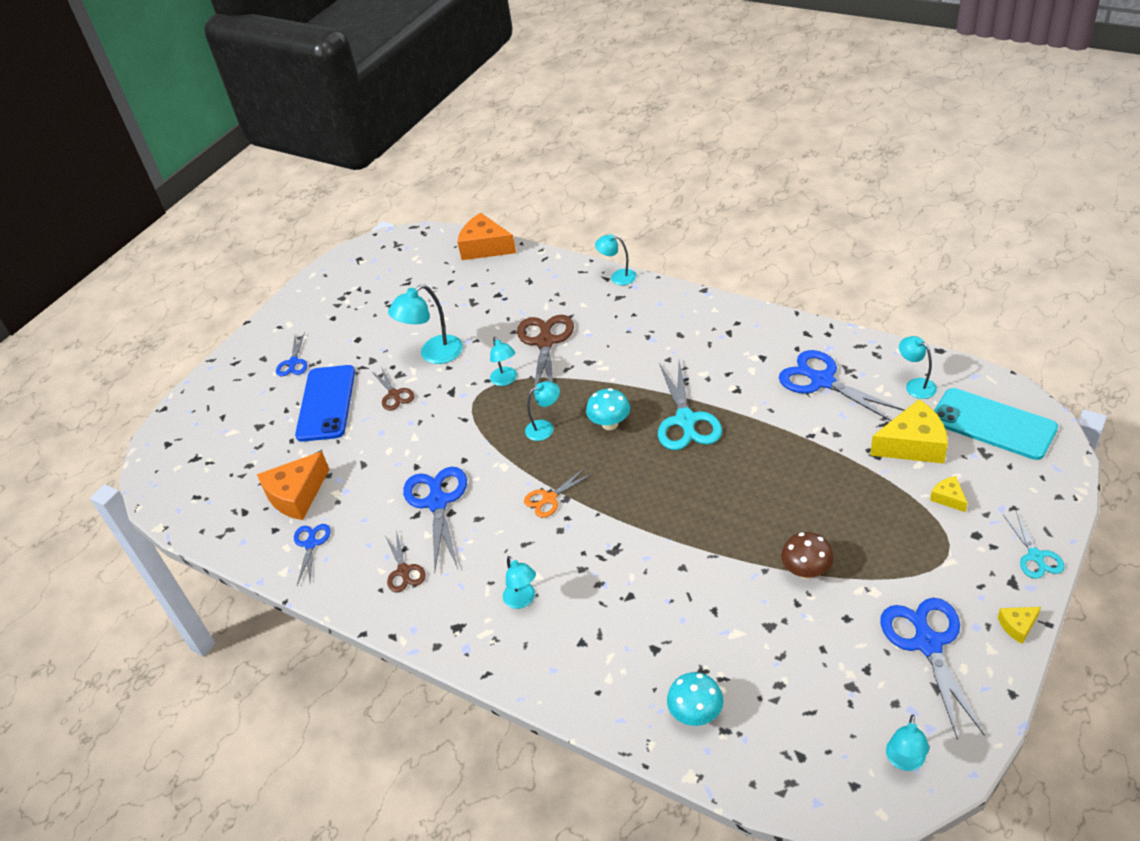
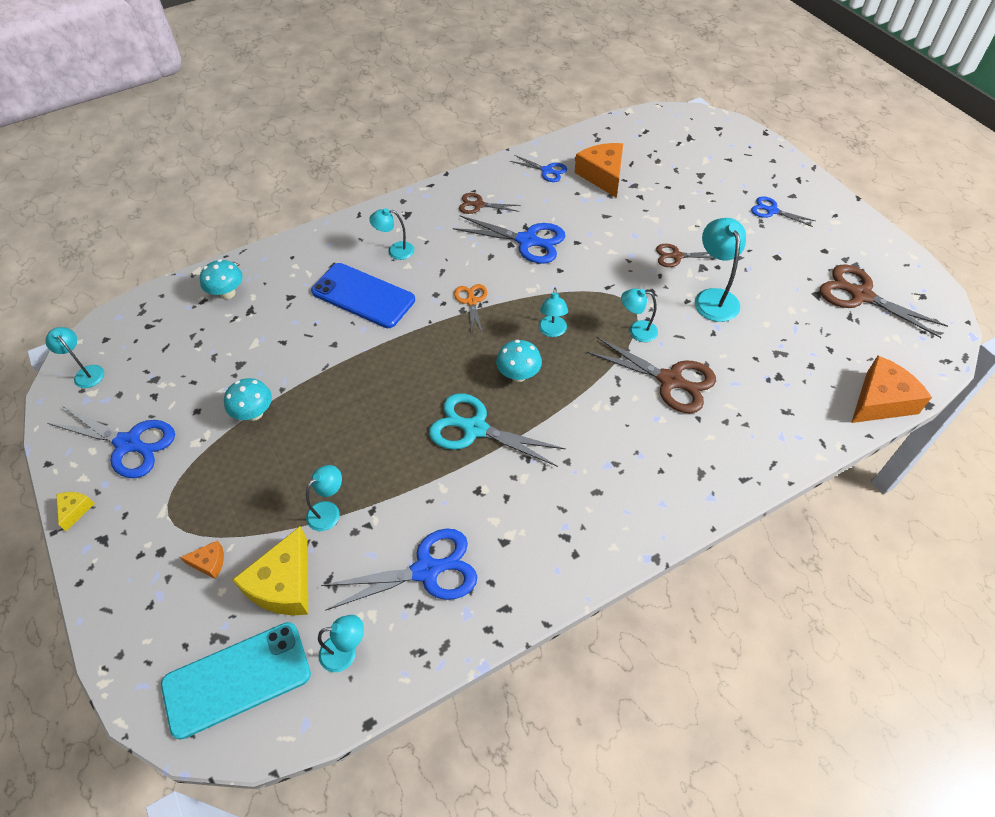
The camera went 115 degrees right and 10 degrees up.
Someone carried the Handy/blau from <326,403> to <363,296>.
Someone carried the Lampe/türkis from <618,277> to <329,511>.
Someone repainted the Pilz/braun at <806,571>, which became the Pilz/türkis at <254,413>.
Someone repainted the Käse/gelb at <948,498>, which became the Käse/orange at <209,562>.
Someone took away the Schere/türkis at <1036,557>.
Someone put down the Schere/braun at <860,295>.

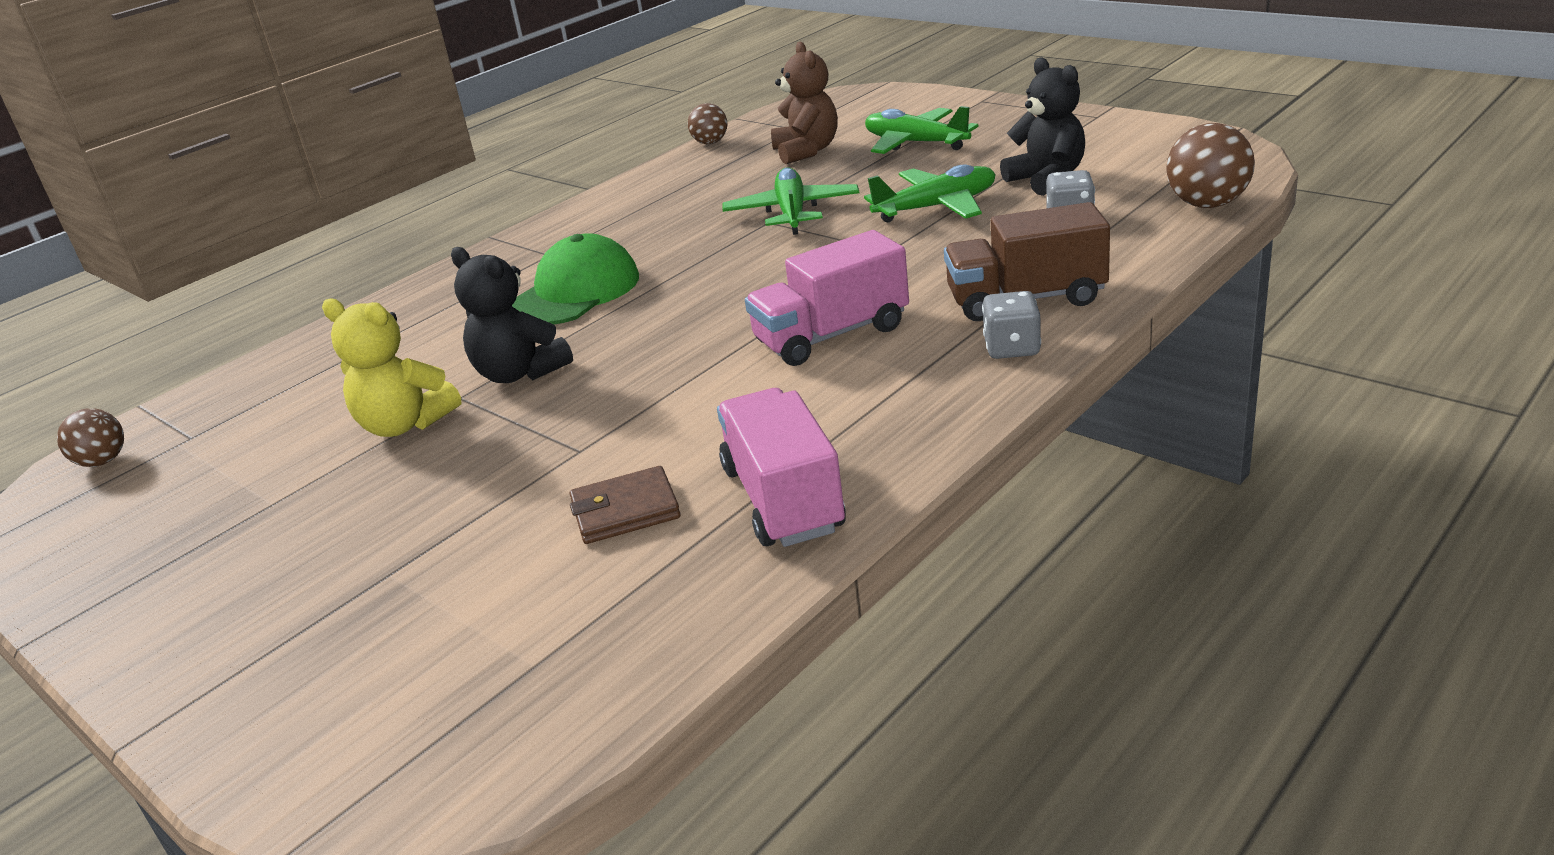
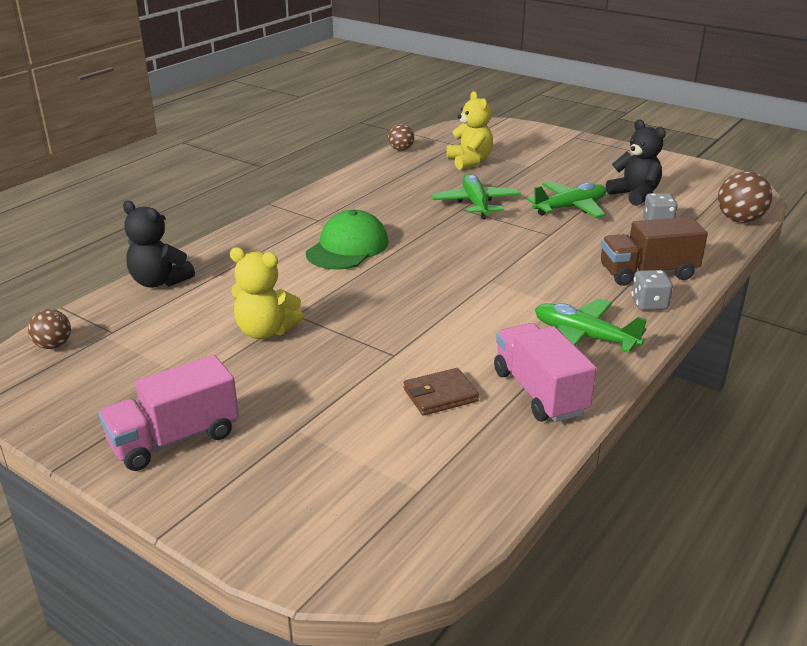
The camera went 10 degrees left and 0 degrees up.
Someone carried the Teddybär/schwarz from <519,373> to <159,281>.
Someone carried the Lastwagen/rosa from <831,335> to <174,439>.
Someone repainted the Teddybär/braun at <806,151>, which became the Teddybär/gelb at <469,162>.
Someone carried the Flugzeug/grün from <915,143> to <584,337>.

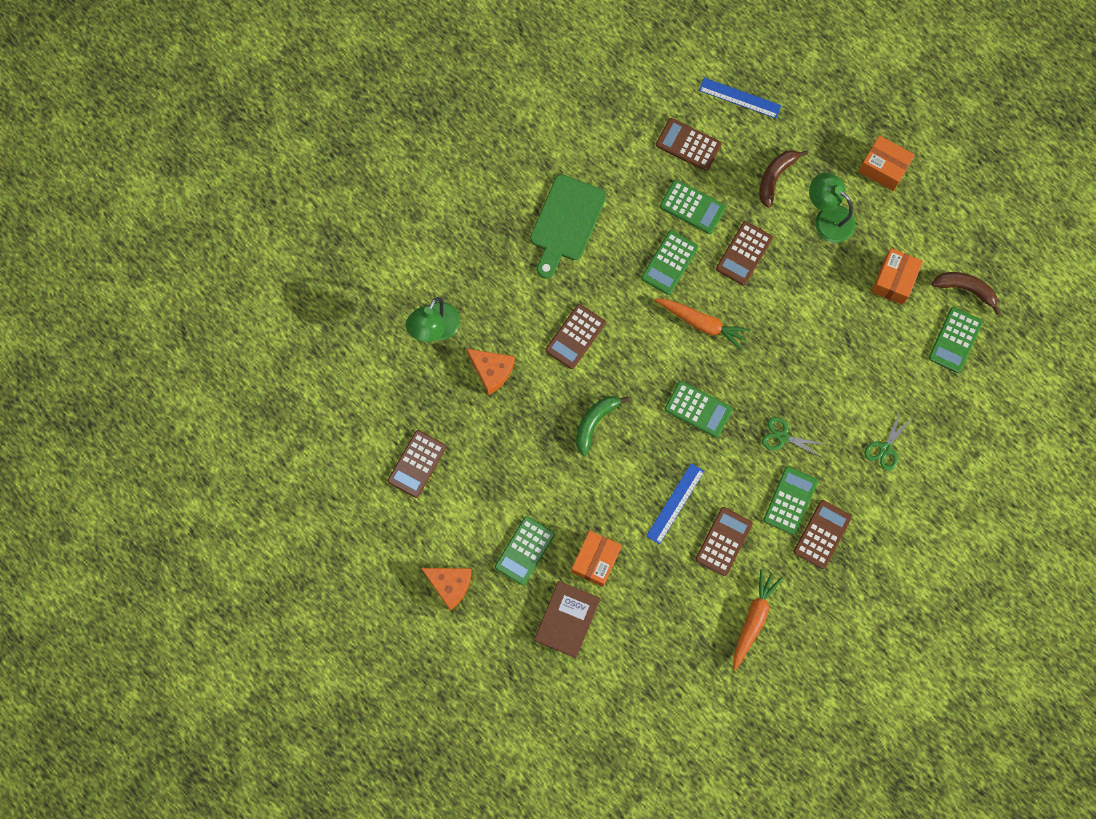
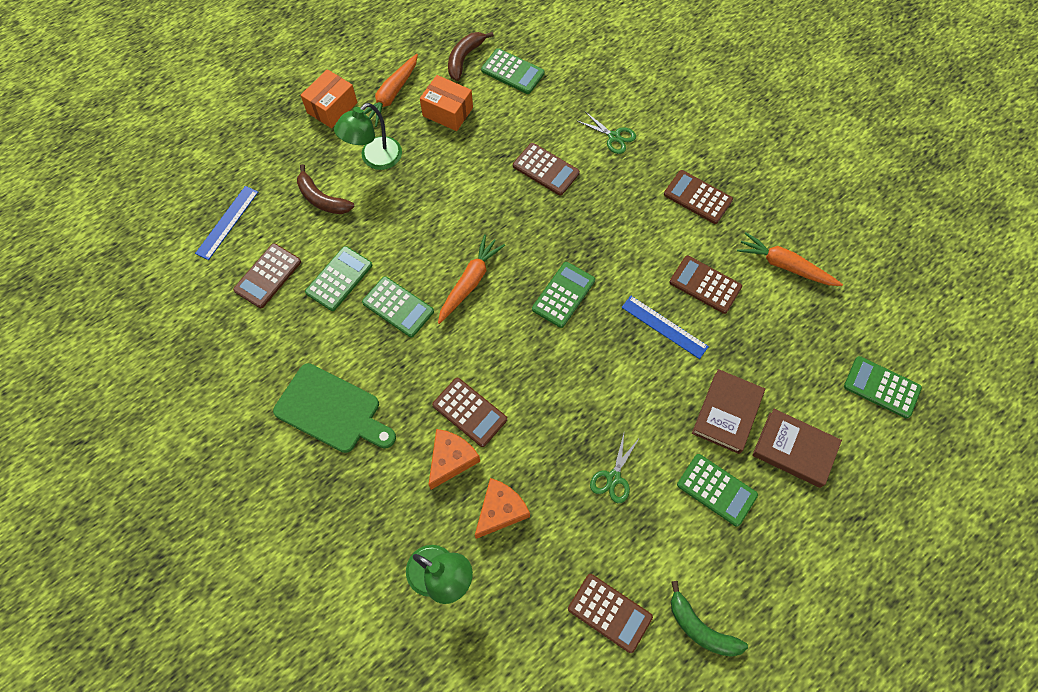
The camera went 85 degrees left and 10 degrees down.
Someone carried the Käse/orange from <450,584> to <451,459>.
Someone swapped the Schachtel/orange at <595,560> for the Buch/braun at <727,413>.
Someone carried the Banane/grün from <595,422> to <700,628>.
Someone carried the Taschenrechner/braun from <744,253> to <546,169>.
Someone carried the Schere/grün from <783,437> to <613,478>.
Someone carried the Taschenrechner/grün from <790,500> to <881,387>.
Someone put down the Karotte/orange at <391,95>.

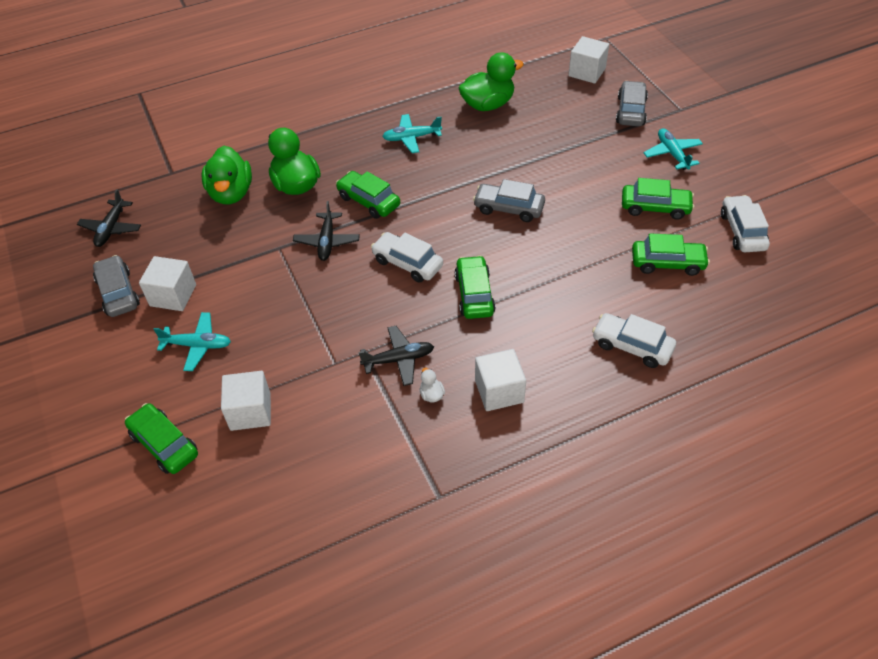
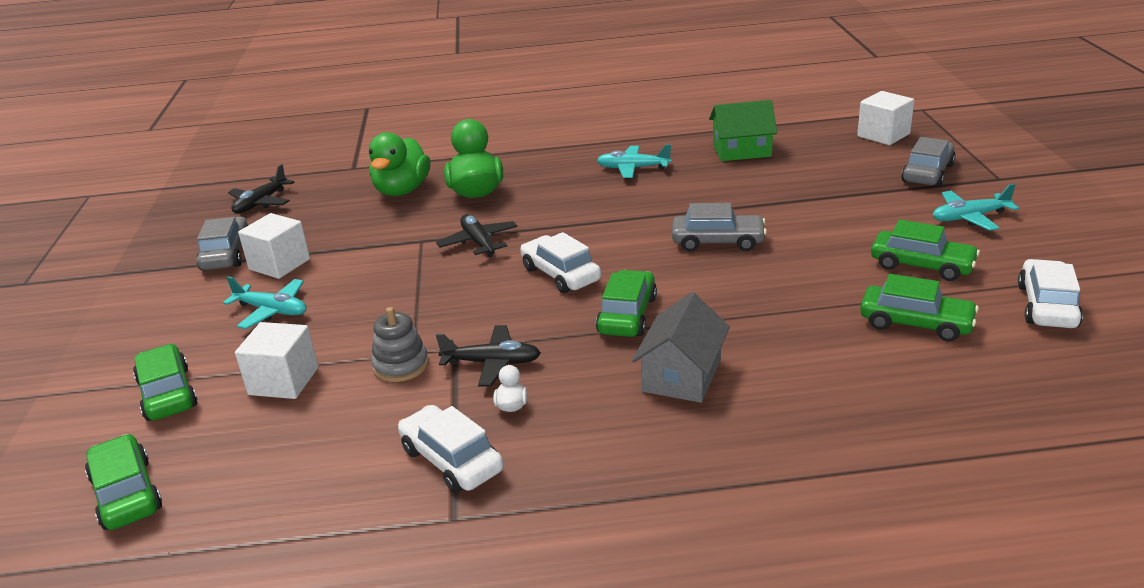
The camera went 20 degrees right and 20 degrees down.
Someone rotated the Flugzeug/schwarz at <327,241> by 135 degrees clockwise.
Someone carried the Auto/grün from <368,201> to <126,494>.
Someone swapped the Ente/grün at <488,105> for the Haus/grün at <741,150>.
Someone rotated the Auto/grau at <508,208> by 150 degrees clockwise.
Someone took away the Kubus/weiß at <499,391>.
Someone carried the Auto/weiß from <632,346> to <451,460>.
Someone rotated the Flugzeug/türkis at <672,154> by 105 degrees counterclockwise.
Someone put down the Stapelspielzeug/grau at <401,365>.
Someone put down the Haus/grau at <682,375>.

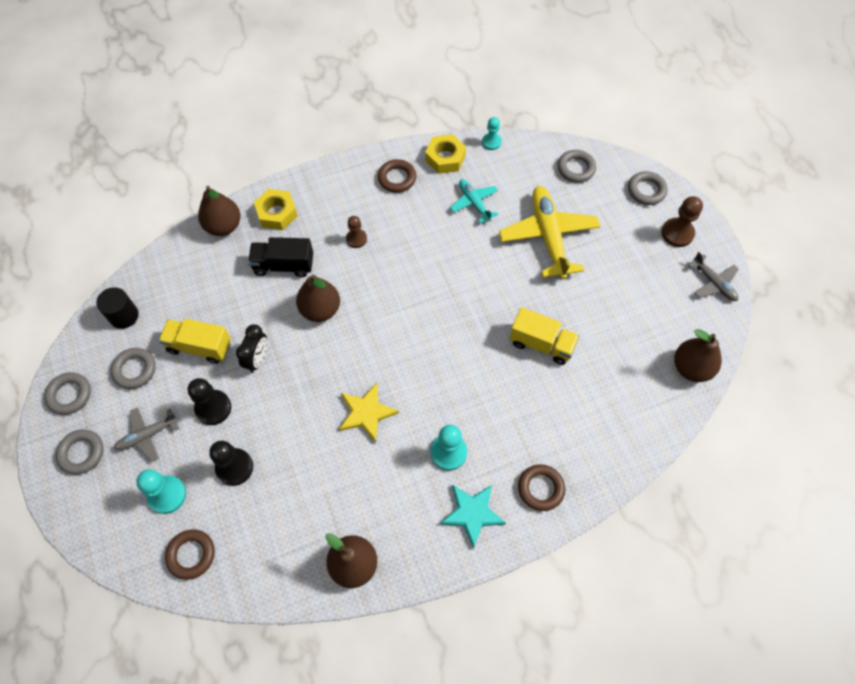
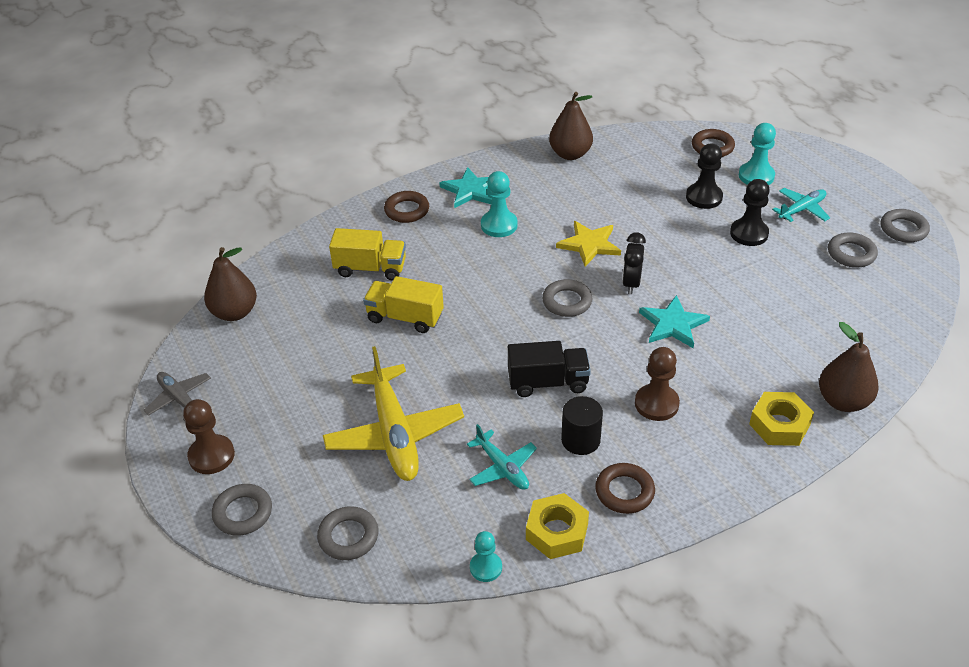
The camera went 175 degrees right and 20 degrees down.
Someone carried the Ring/grau from <81,453> to <567,302>.
Someone carried the Vollzylinder/schwarz from <124,316> to <580,440>.
Someone repainted the Flugzeug/grau at <147,435>, which became the Flugzeug/türkis at <802,209>.
Someone carried the Lastwagen/gelb from <199,346> to <370,268>.
Someone carried the Wecker/schwarz from <257,359> to <631,283>.
Someone carried the Lastwagen/schwarz from <283,265> to <548,382>.
Someone swapped the Birne/braun at <320,309> for the Stern/türkis at <673,324>.
Someone scaled the Bauer/braun at <356,239> by 1.54.

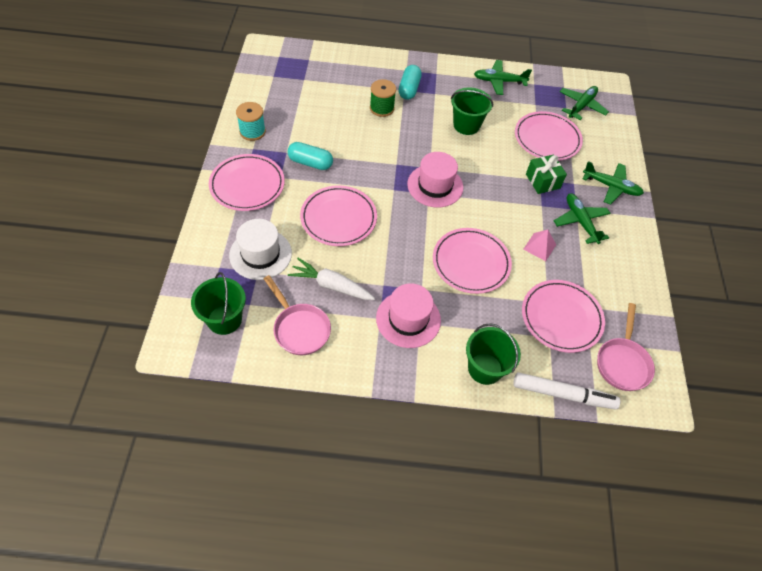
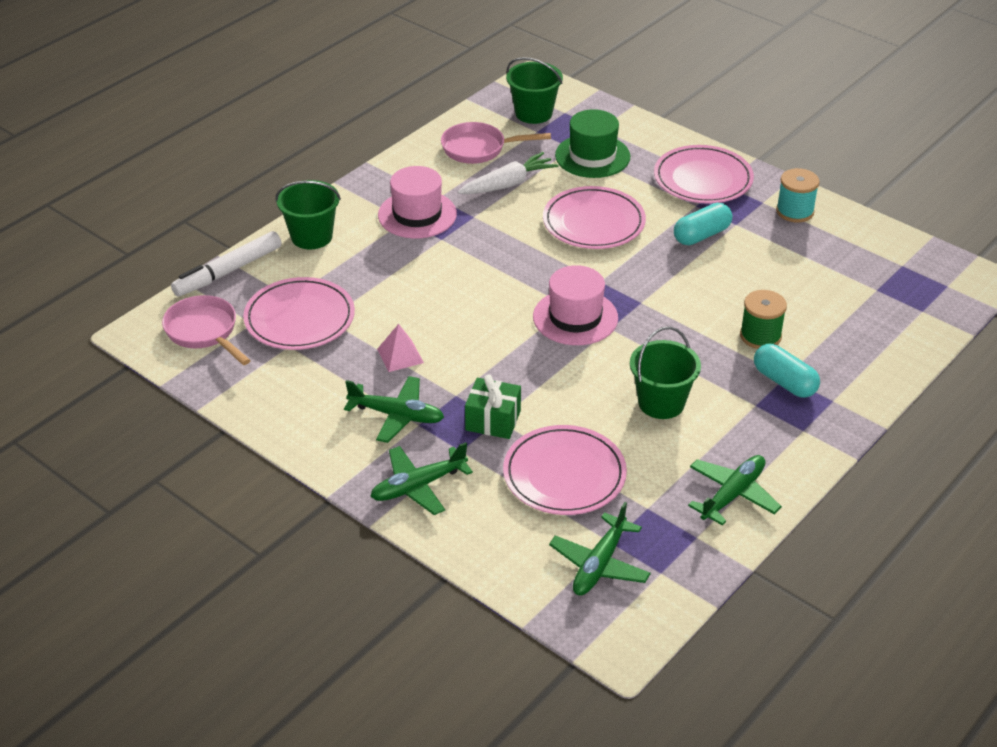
The camera went 130 degrees right and 15 degrees down.
Someone repainted the Hut/weiß at <260,254>, which became the Hut/grün at <592,156>.
Someone took away the Teller/rosa at <471,263>.
Someone rotated the Flugzeug/grün at <581,106> by 45 degrees clockwise.

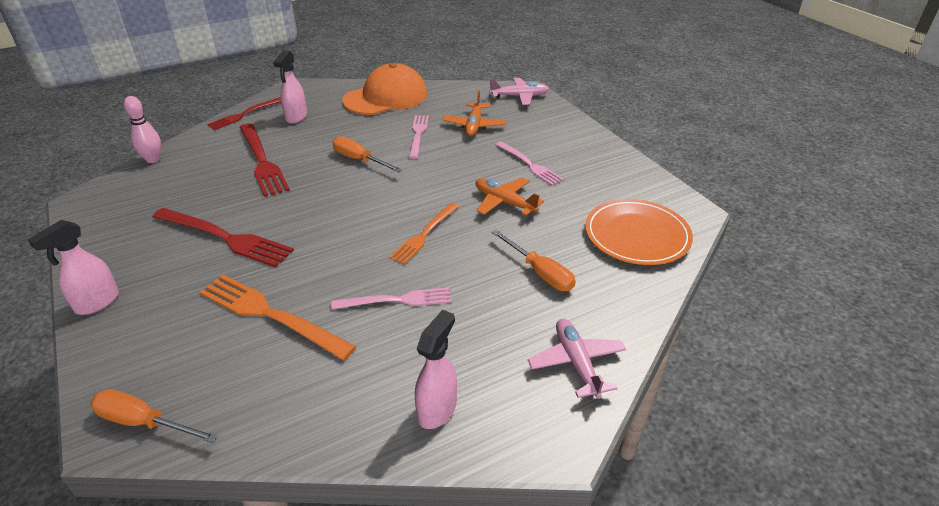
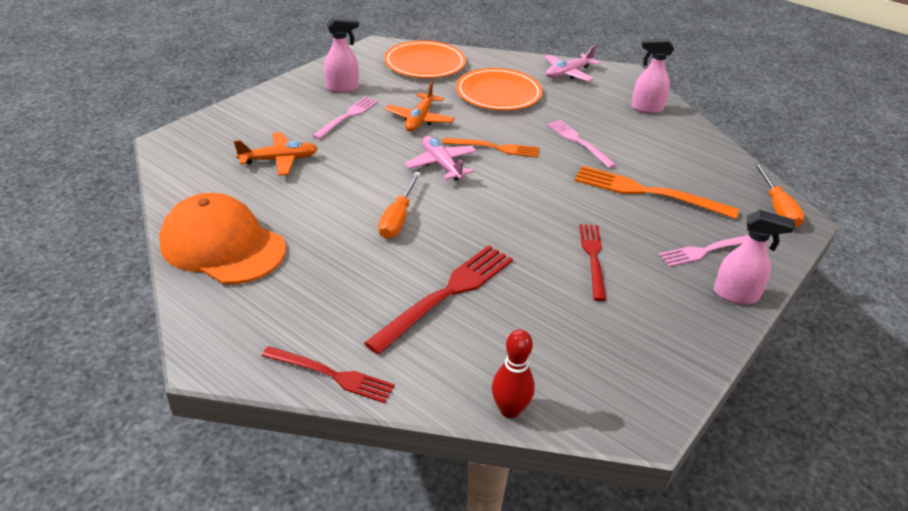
The camera went 115 degrees left and 0 degrees up.
Someone repainted the Bowlingkegel/rosa at <153,159>, which became the Bowlingkegel/rot at <509,410>.
Someone scaled the Gabel/rot at <225,238> by 0.64.
Someone rotated the Gabel/orange at <270,315> by 105 degrees clockwise.
Someone carried the Sprühflasche/rosa from <296,117> to <342,88>.
Someone carried the Gabel/rosa from <418,134> to <707,250>.
Someone carried the Flugzeug/rosa from <519,96> to <441,164>.
Someone swapped the Schraubenzieher/orange at <539,272> for the Teller/orange at <498,93>.

